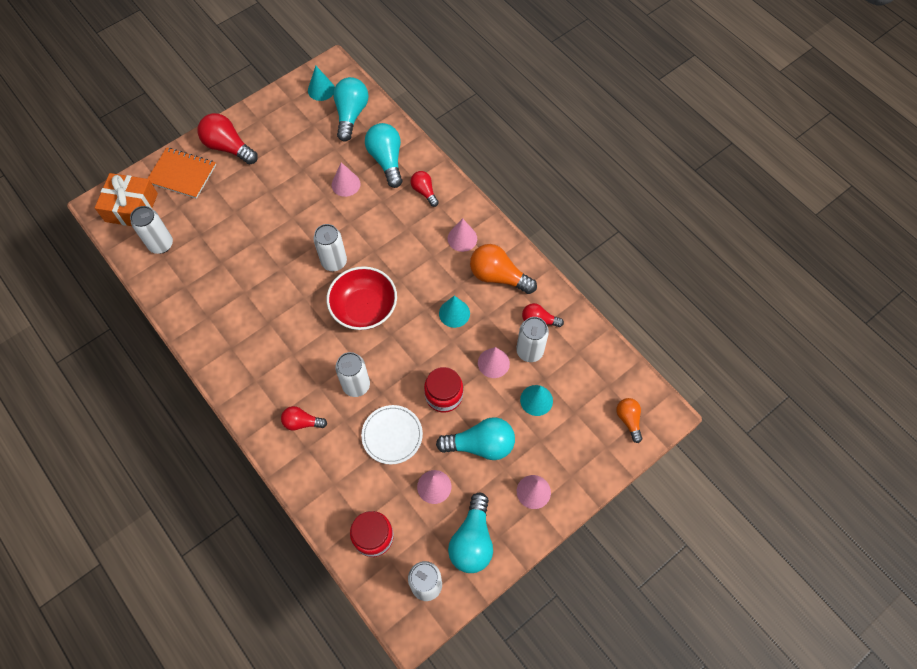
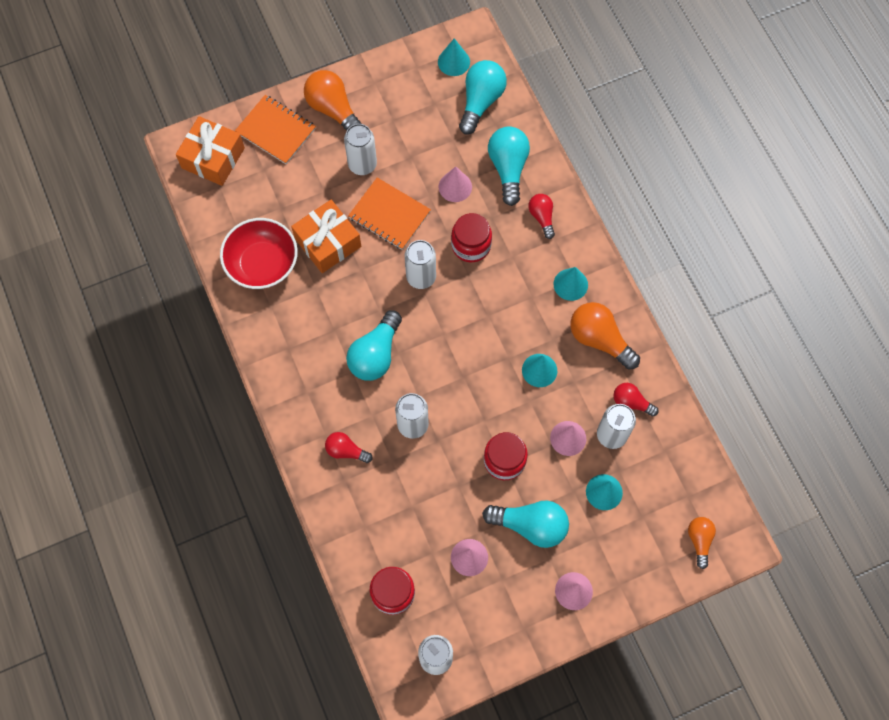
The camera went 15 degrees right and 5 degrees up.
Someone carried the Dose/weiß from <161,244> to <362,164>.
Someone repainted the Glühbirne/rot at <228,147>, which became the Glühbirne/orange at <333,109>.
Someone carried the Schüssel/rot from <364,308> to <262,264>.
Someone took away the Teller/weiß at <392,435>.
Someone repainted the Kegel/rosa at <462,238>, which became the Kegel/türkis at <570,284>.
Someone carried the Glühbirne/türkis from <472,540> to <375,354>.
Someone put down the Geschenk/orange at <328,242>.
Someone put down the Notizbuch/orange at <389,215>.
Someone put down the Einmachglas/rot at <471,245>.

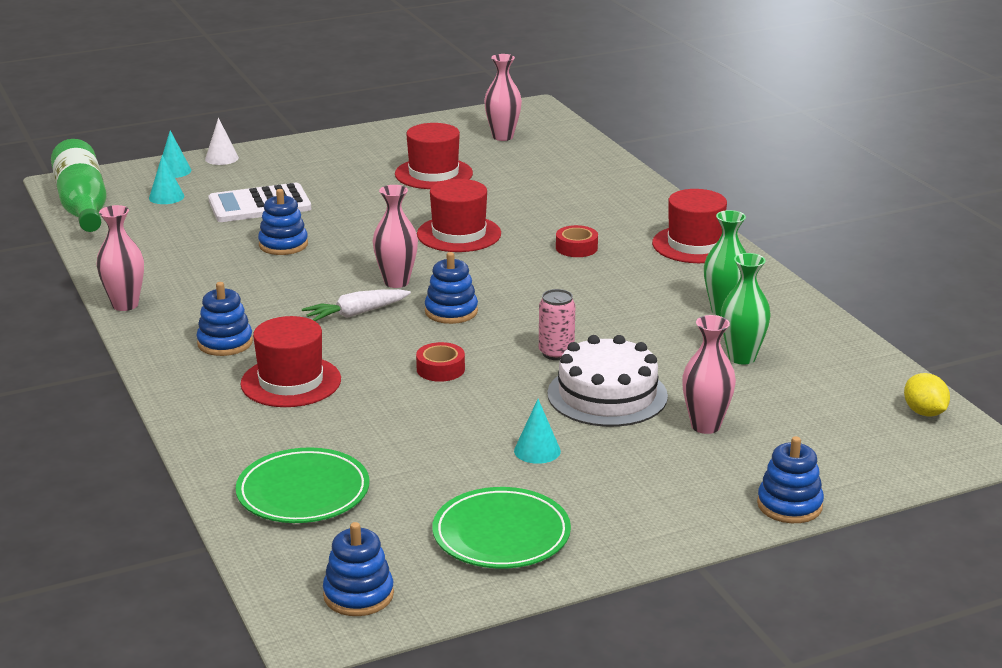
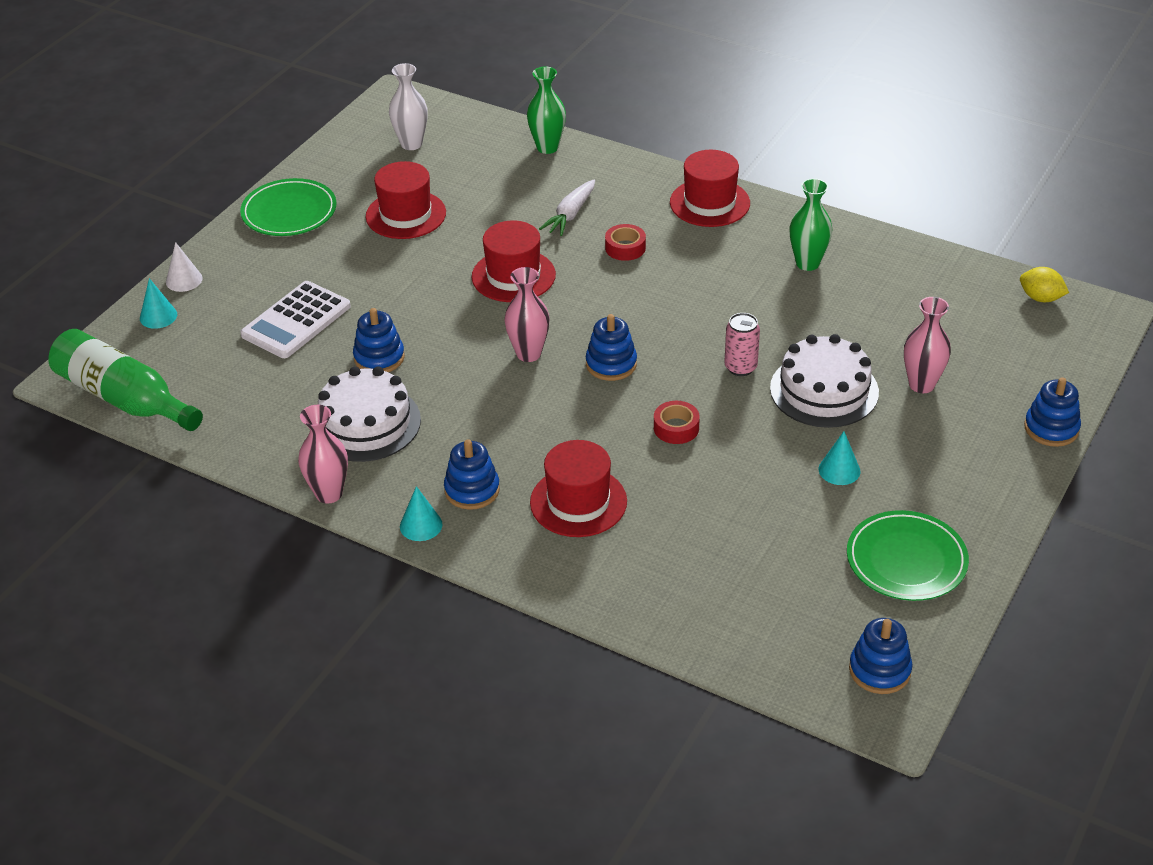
The camera went 35 degrees left and 15 degrees up.
Someone carried the Kegel/türkis from <166,197> to <421,525>.
Someone carried the Teller/grün from <303,492> to <289,212>.
Someone carried the Karotte/weiß from <356,314> to <570,215>.
Someone repainted the Vase/rosa at <502,137>, which became the Vase/weiß at <411,144>.
Someone carried the Vase/grün from <742,357> to <547,147>.
Someone put down the Kuchen/weiß at <366,423>.

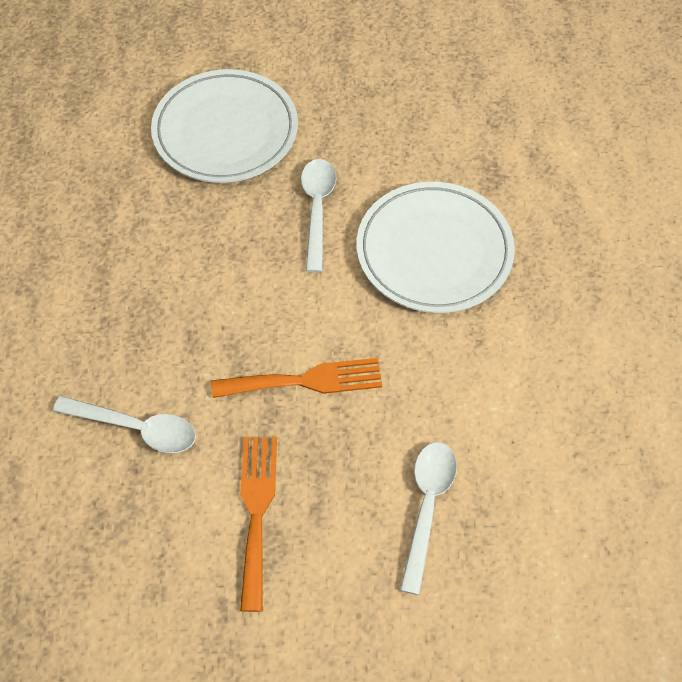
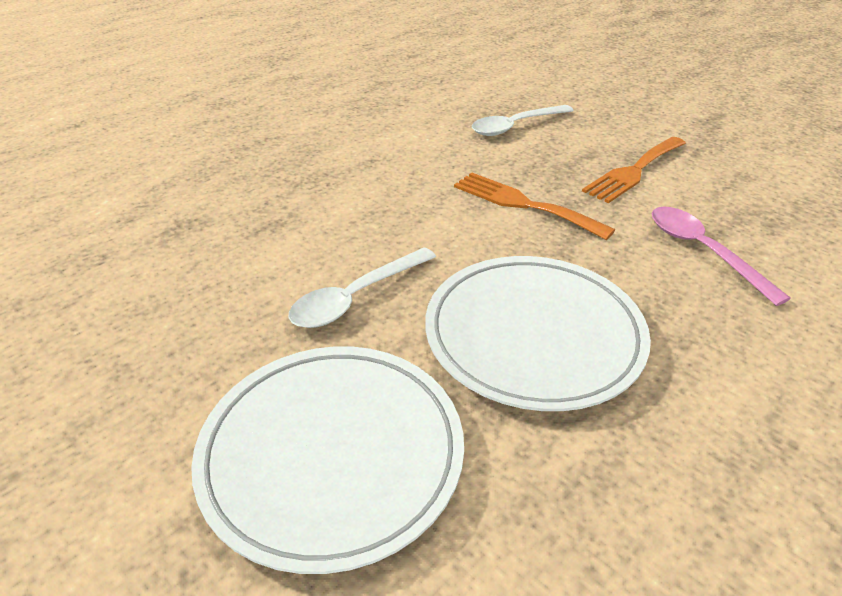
The camera went 135 degrees left and 20 degrees down.
Someone repainted the Löffel/weiß at <136,428>, which became the Löffel/rosa at <703,251>.
Someone carried the Teller/weiß from <434,251> to <533,335>.

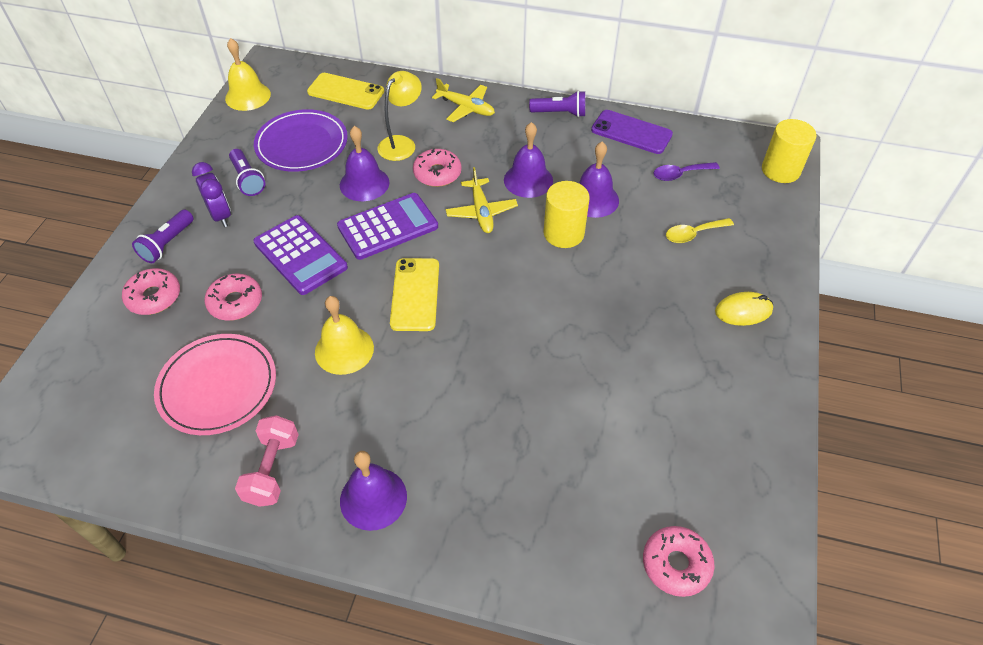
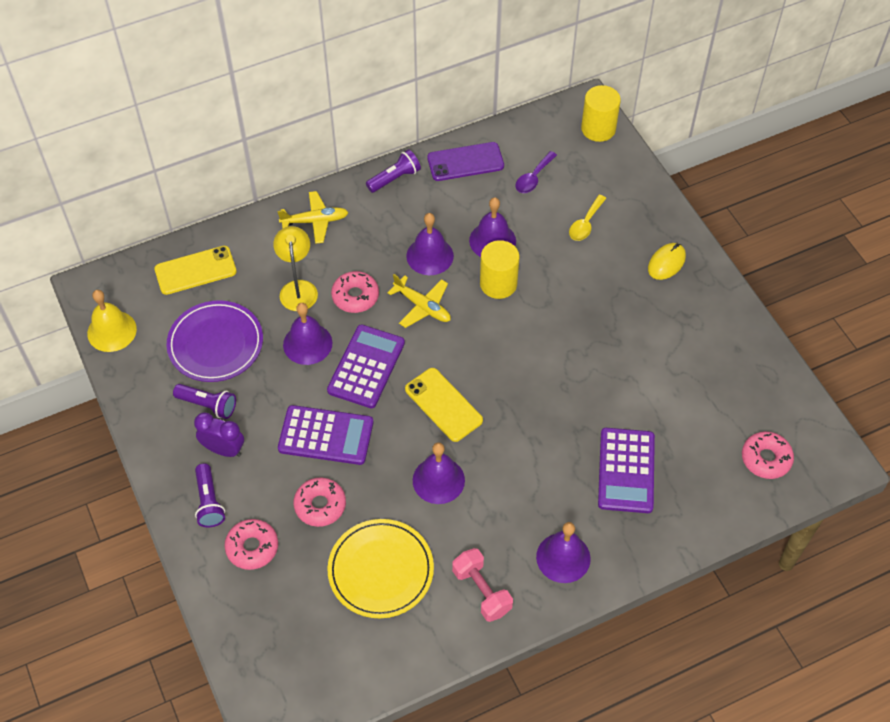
The camera went 40 degrees left and 5 degrees up.
Someone repainted the Teller/rosa at <218,386>, which became the Teller/gelb at <381,570>.
Someone repainted the Glocke/gelb at <344,350>, which became the Glocke/lila at <438,480>.
Someone put down the Taschenrechner/lila at <626,471>.

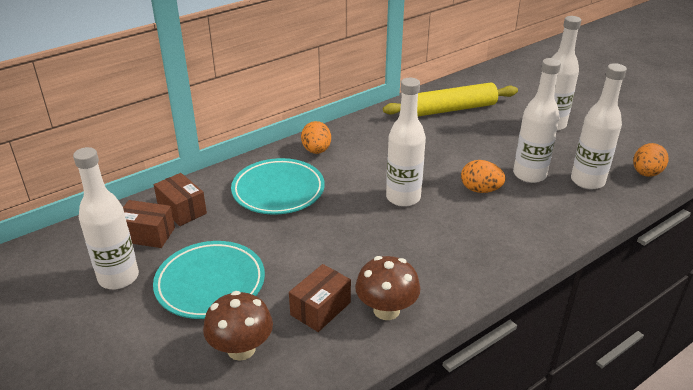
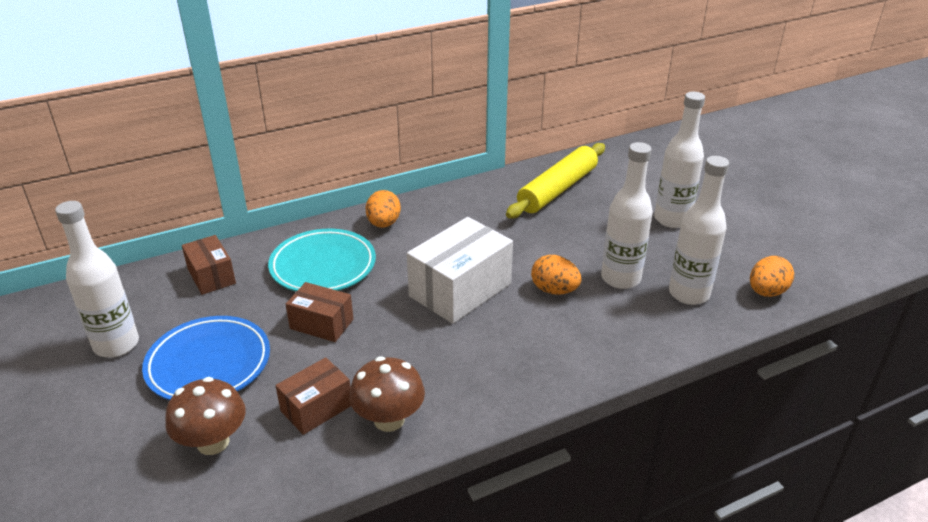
The camera went 10 degrees right and 0 degrees up.
Someone carried the Schachtel/braun from <147,234> to <321,324>.
Someone repainted the Teller/türkis at <210,284>, which became the Teller/blau at <209,364>.
Someone rotated the Nudelholz/gelb at <450,109> by 45 degrees counterclockwise.
Someone swapped the Flasche/weiß at <403,198> for the Schachtel/weiß at <460,290>.

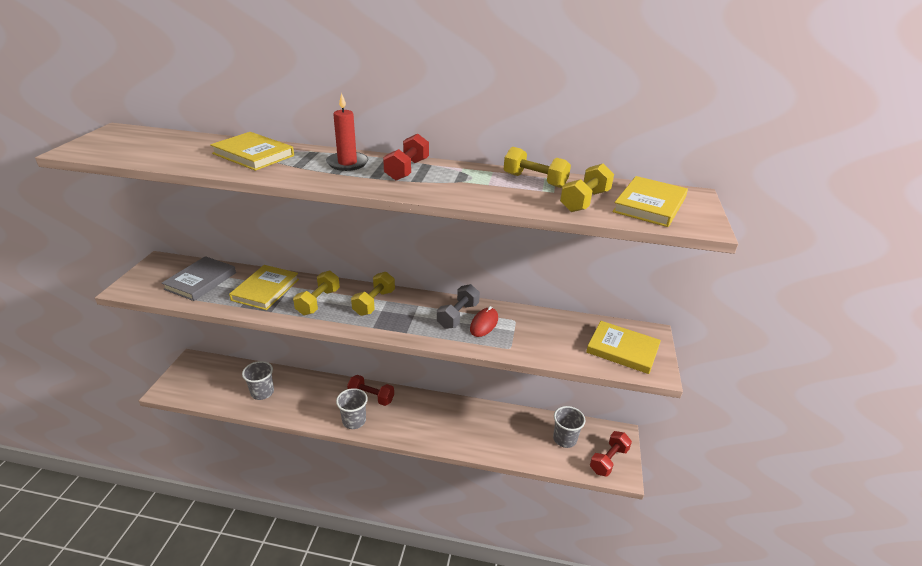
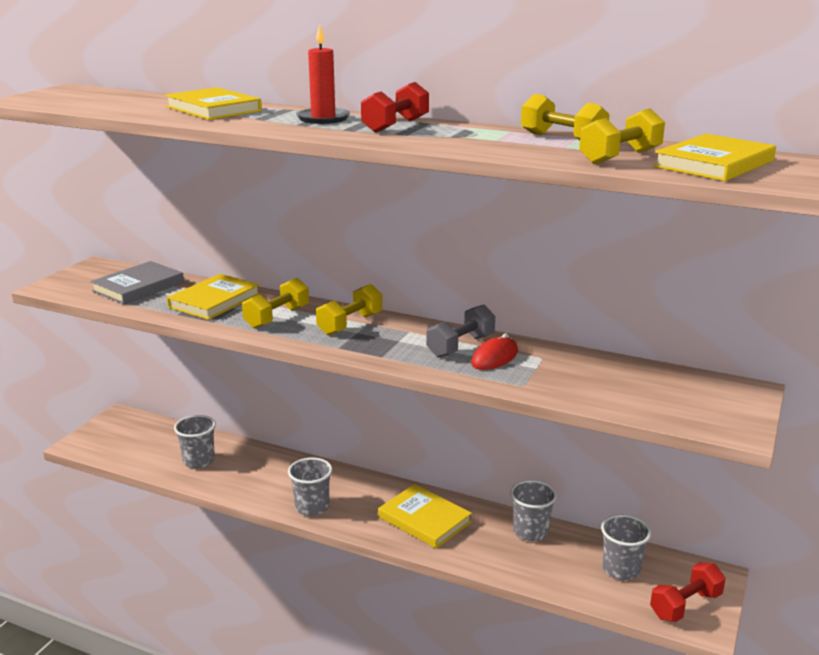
The camera went 15 degrees right and 10 degrees down.
Someone took away the Hantel/rot at <371,397>.
Someone carried the Buch/gelb from <622,349> to <424,519>.
Someone put down the Becher/grau at <530,532>.

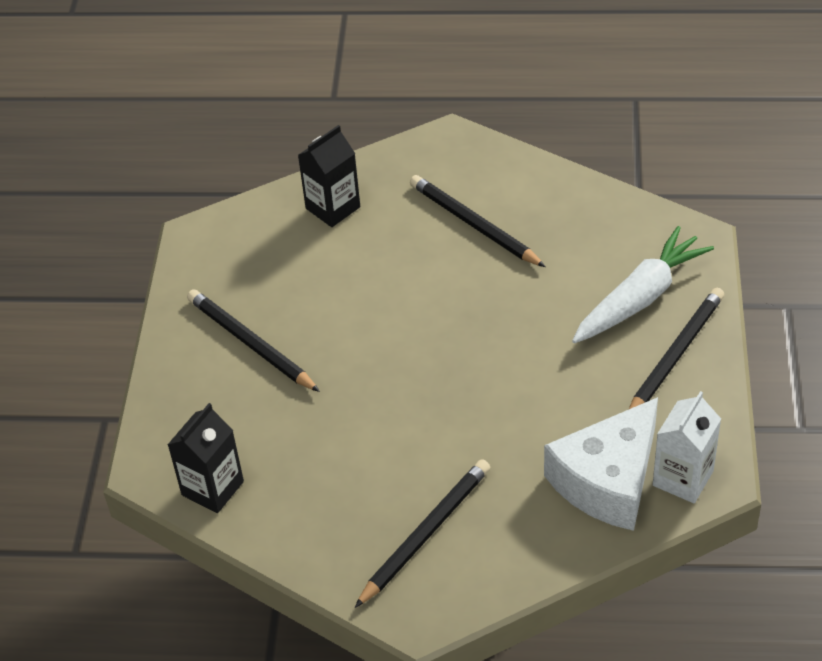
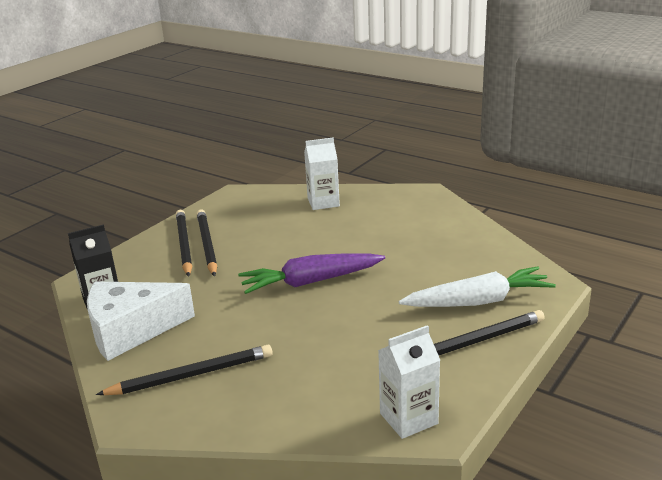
The camera went 30 degrees right and 20 degrees down.
Someone repainted the Getränkekarton/schwarz at <333,208>, which became the Getränkekarton/weiß at <323,202>.
Someone carried the Bleistift/schwarz from <474,224> to <184,245>.
Someone carried the Käse/weiß from <608,480> to <131,330>.
Someone put down the Karotte/lila at <310,282>.

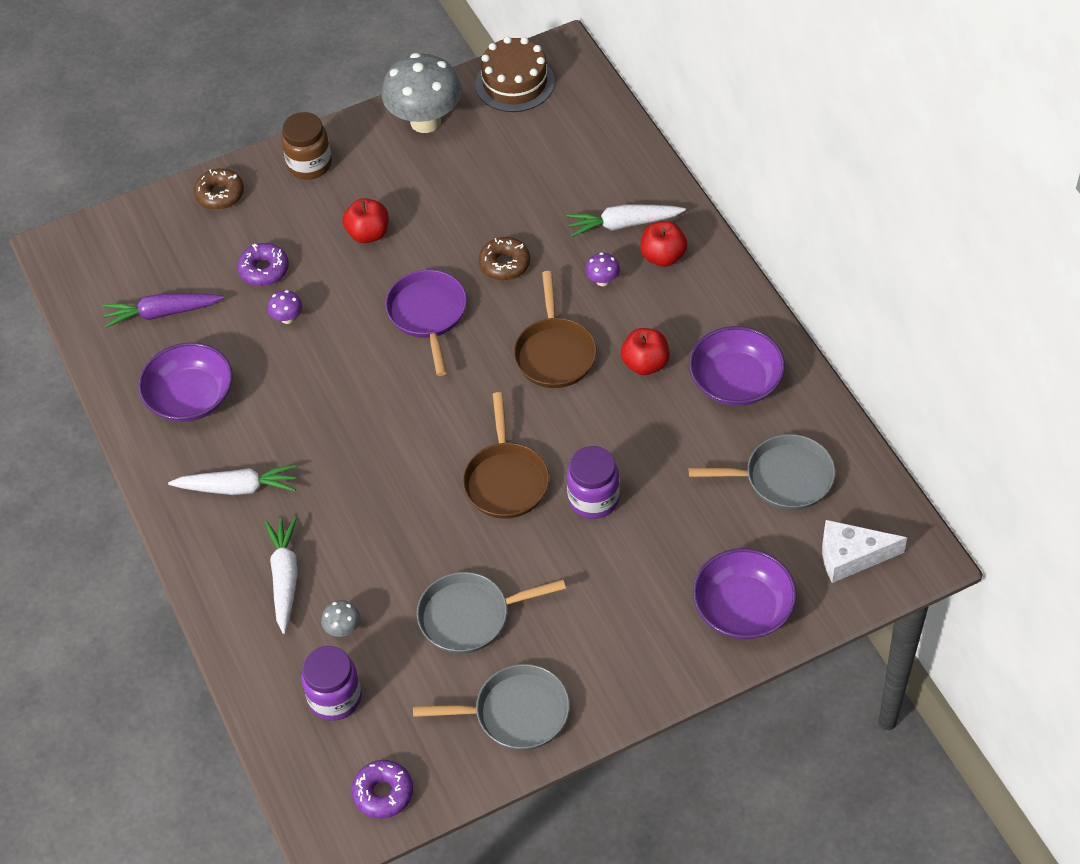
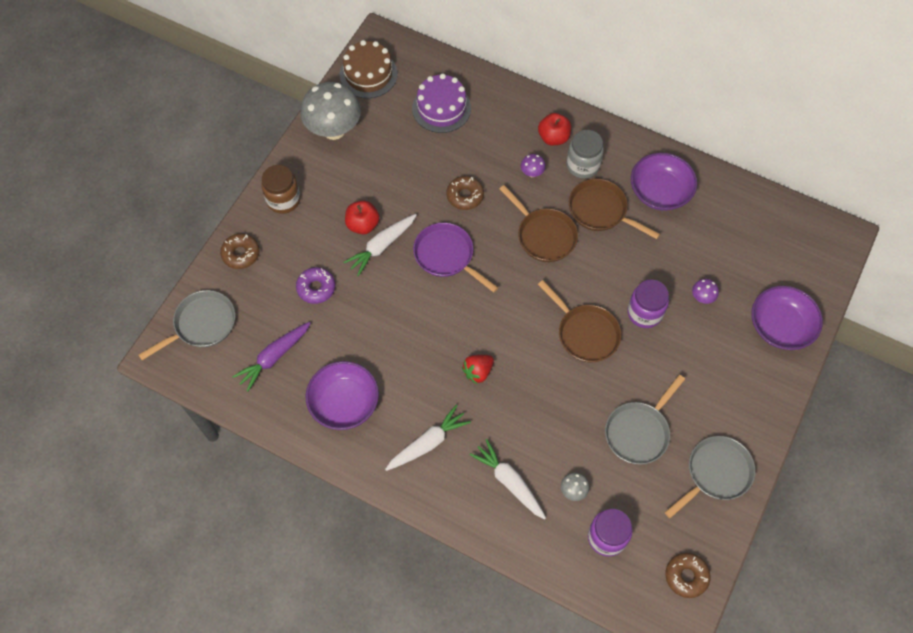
The camera went 40 degrees left and 10 degrees up.
Someone carried the Pilz/lila from <287,318> to <702,297>.
Someone repainted the Donut/lila at <383,793>, which became the Donut/braun at <686,576>.
Someone carried the Karotte/weiß from <623,224> to <381,246>.
Someone swapped the Apfel/rot at <645,364> for the Pfanne/braun at <601,211>.
Someone carried the Pfanne/grau from <783,478> to <201,325>.
Someone took away the Käse/weiß at <851,556>.
Someone put down the Kuchen/lila at <441,108>.
Someone put down the Erdbeere/rot at <478,372>.
Someone put down the Einmachglas/grau at <582,165>.

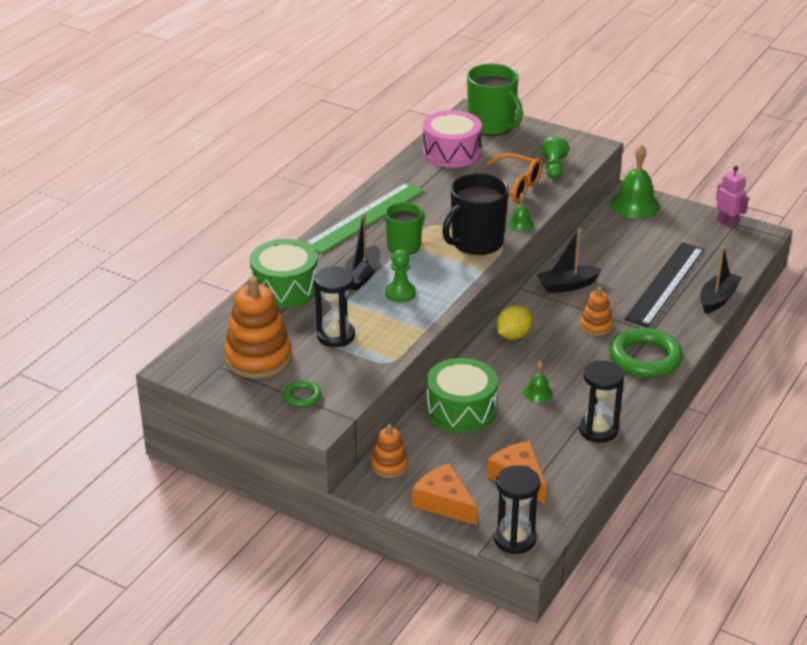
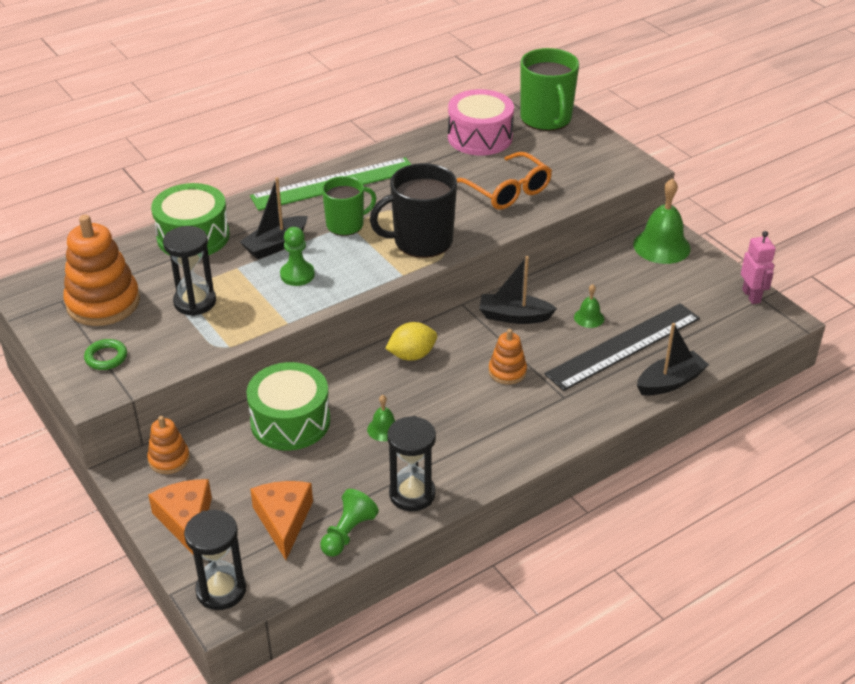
The camera went 25 degrees right and 5 degrees up.
Someone carried the Glocke/grün from <520,224> to <589,318>.
Someone carried the Bauer/grün from <554,168> to <348,533>.
Someone took away the Ring/grün at <645,358>.

